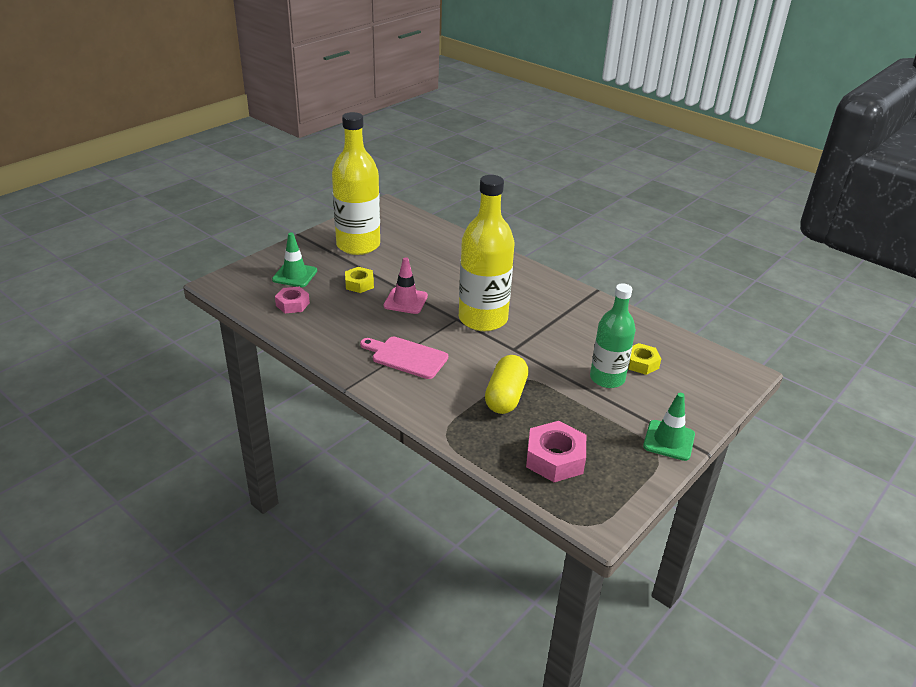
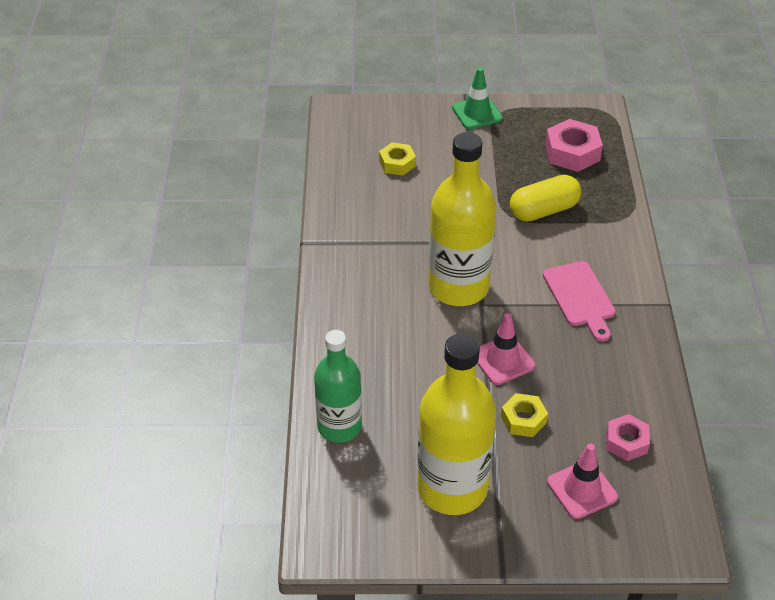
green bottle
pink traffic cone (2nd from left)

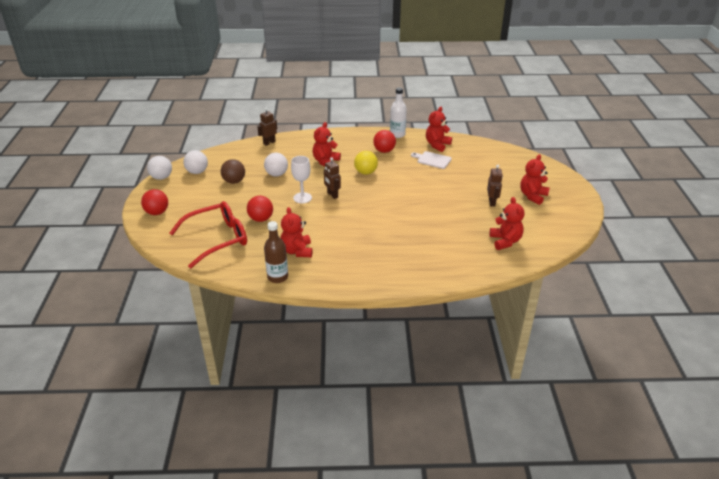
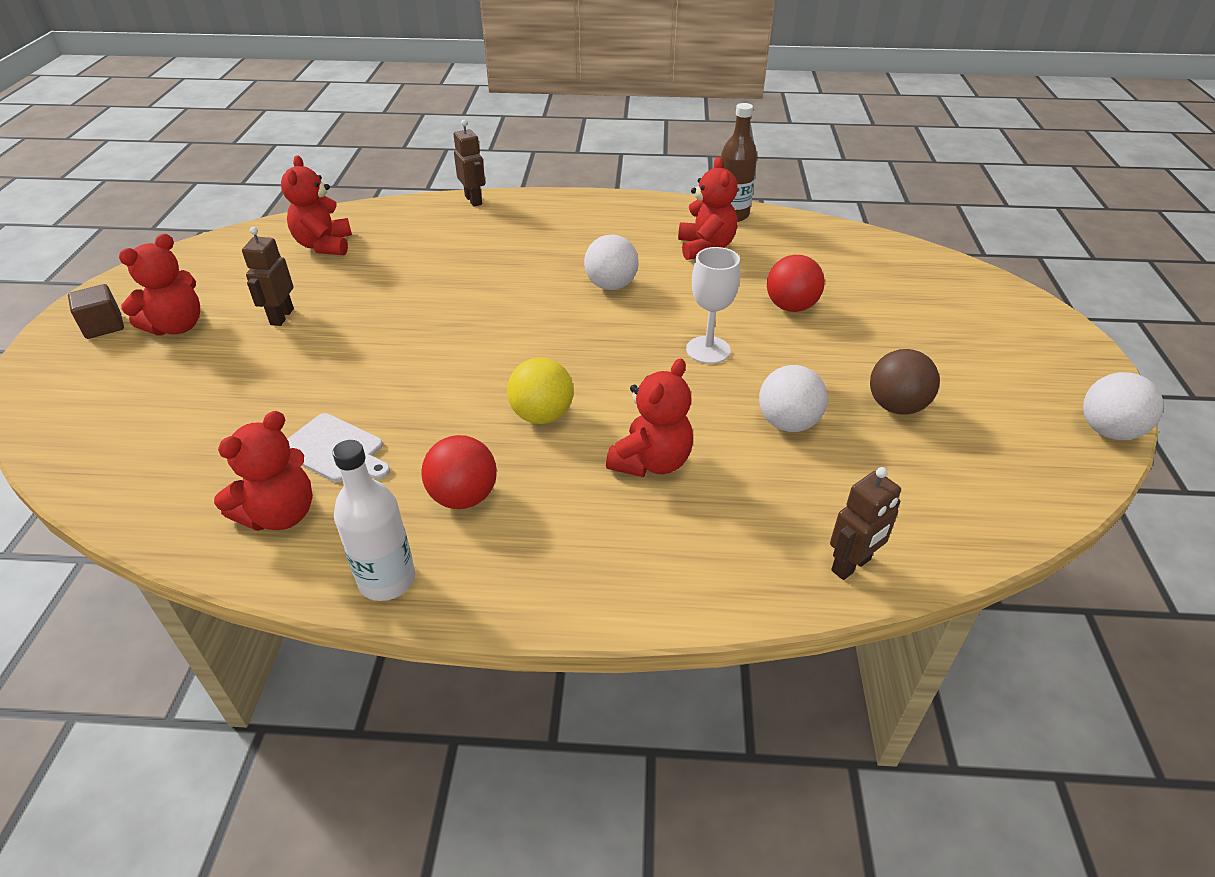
brown cube
brown robot (2nd from left)
white ball (1st from left)
red ball (1st from left in the first image)
red glasses

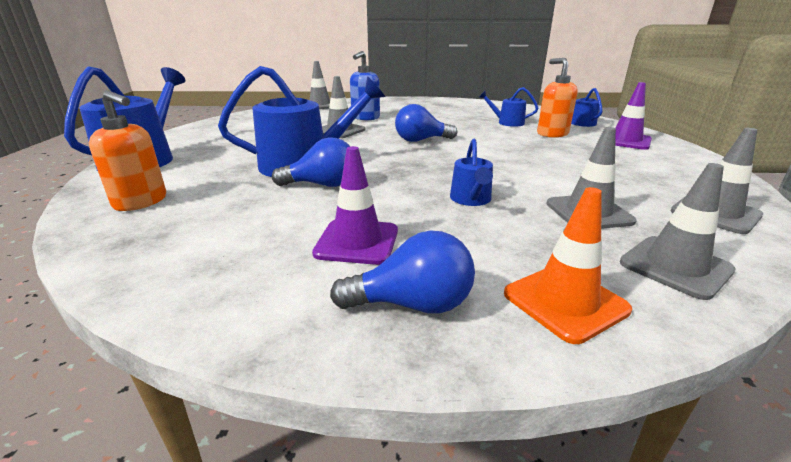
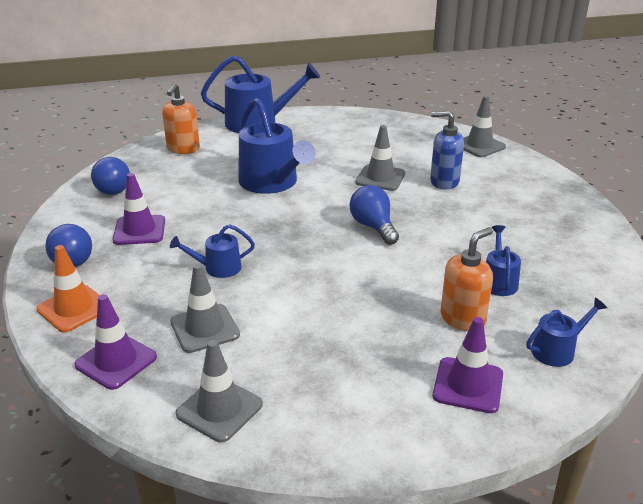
purple traffic cone (1st from left)
blue light bulb (2nd from left)

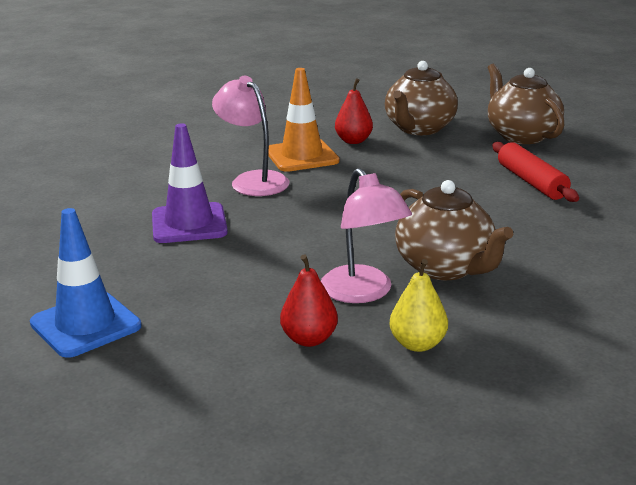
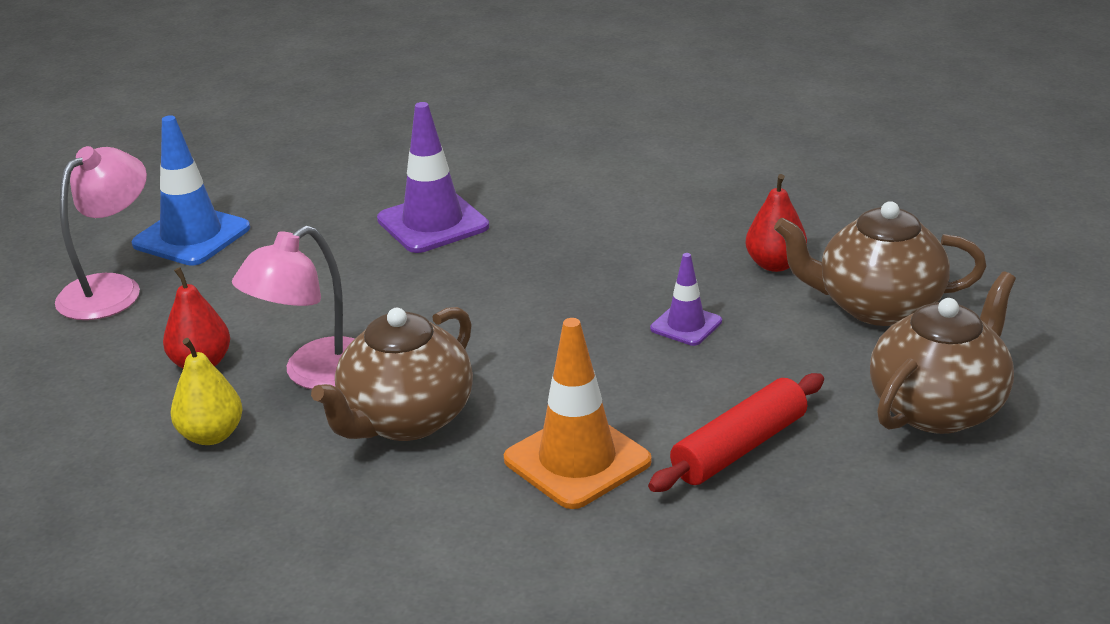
pink lamp (1st from left)
orange traffic cone
purple traffic cone (2nd from left)

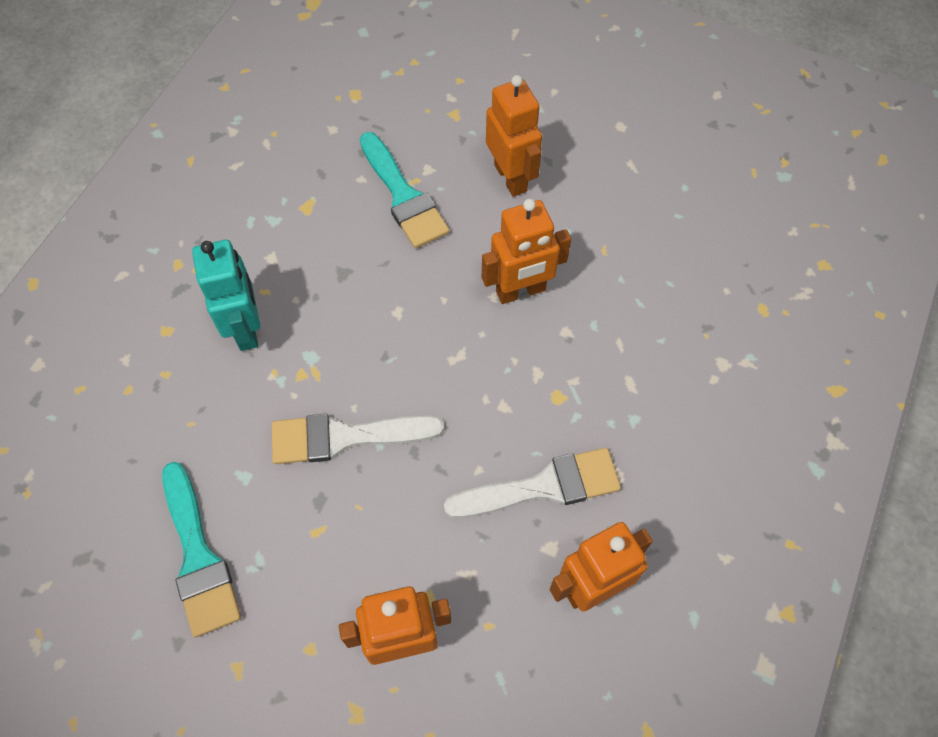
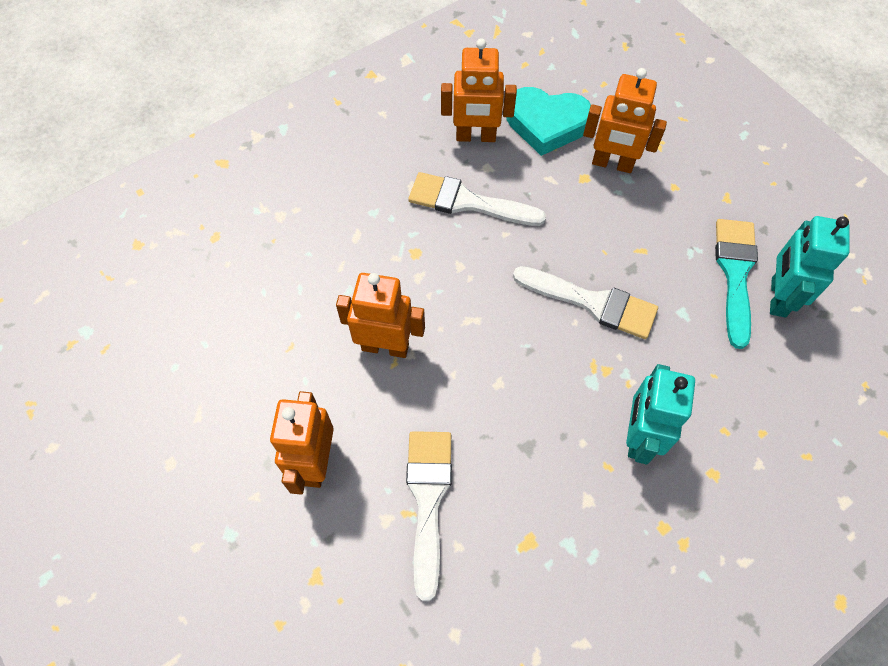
white brush (1st from left)
turquoise heart
turquoise robot (2nd from left)

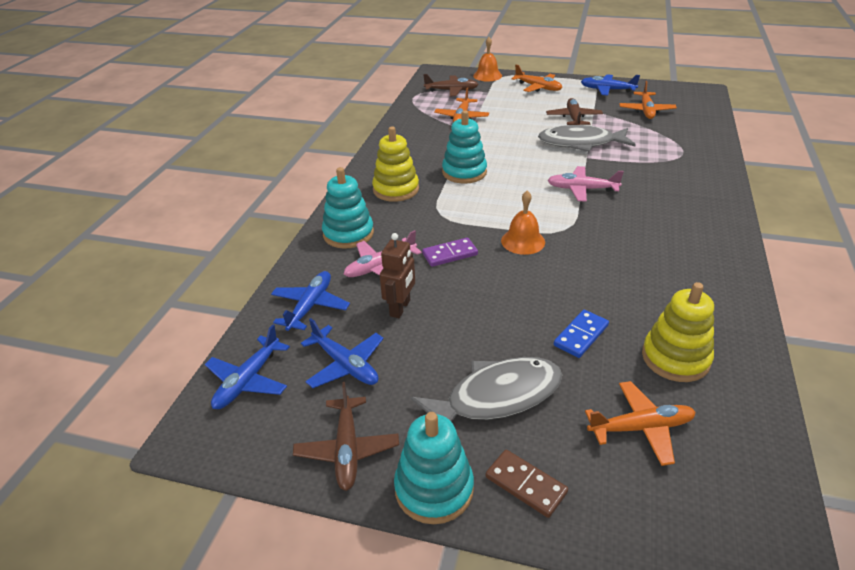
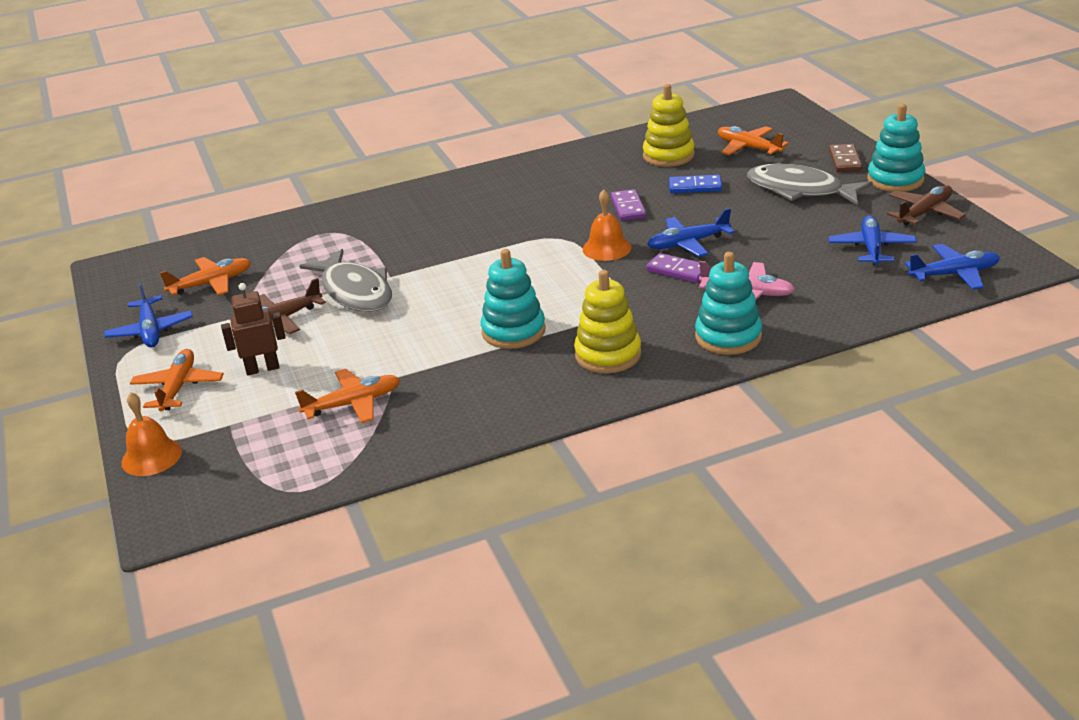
brown robot
purple domino (1st from left)
blue plane (2nd from left)
brown plane (2nd from left in the first image)
pink plane (2nd from left in the first image)

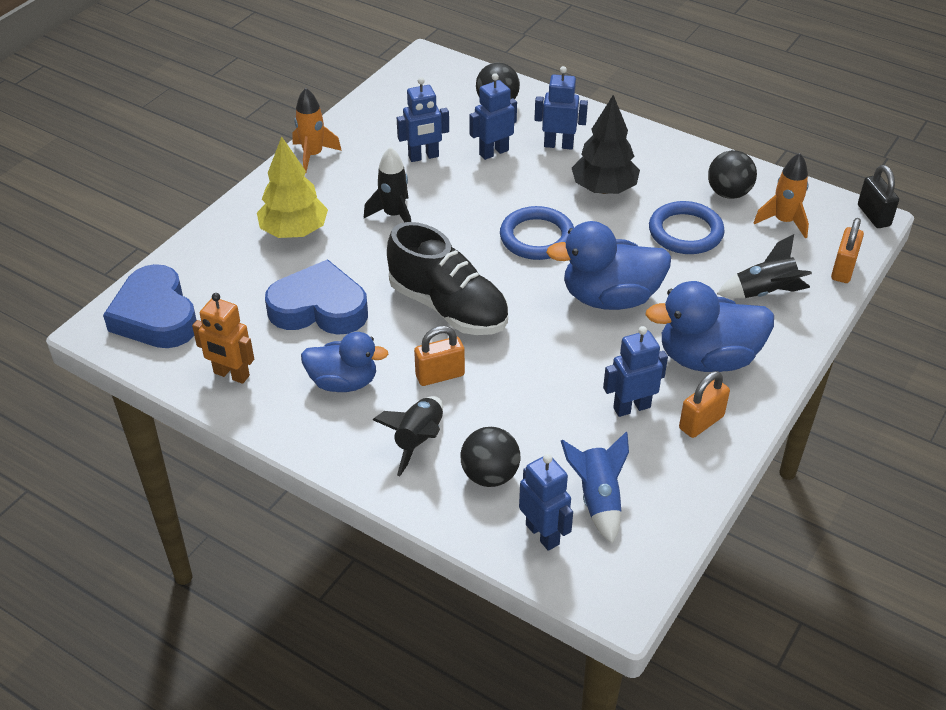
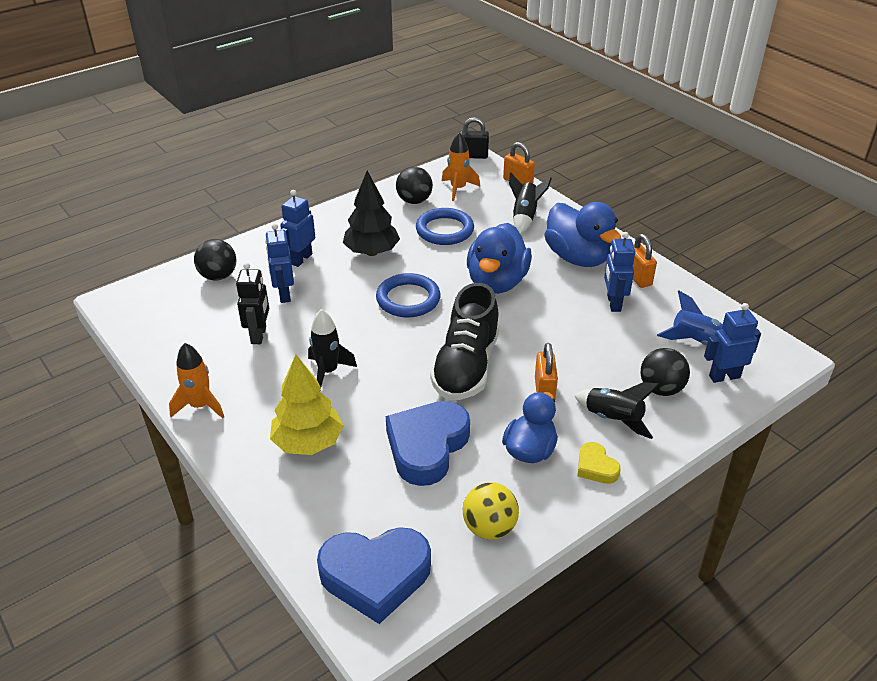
black robot
black shoe
yellow ball
blue duck (3rd from left)
yellow heart

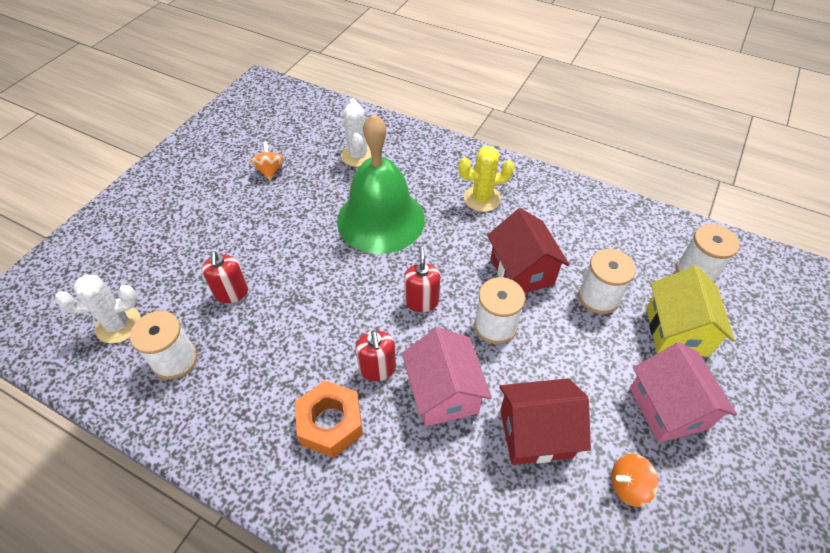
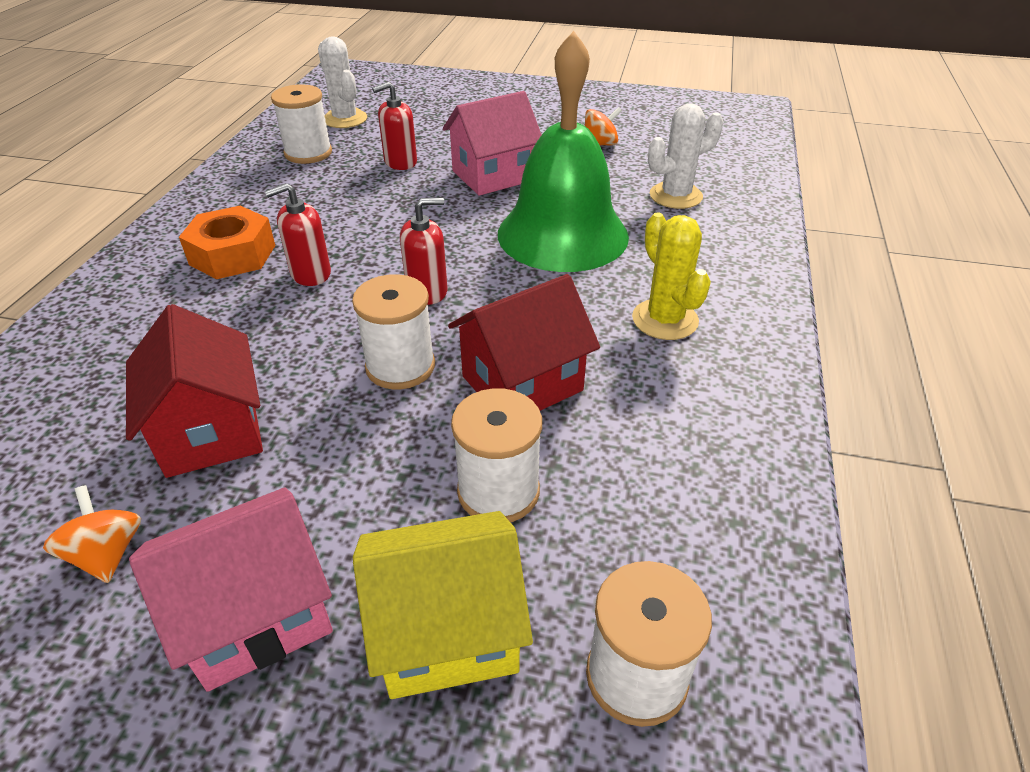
pink house (2nd from left)

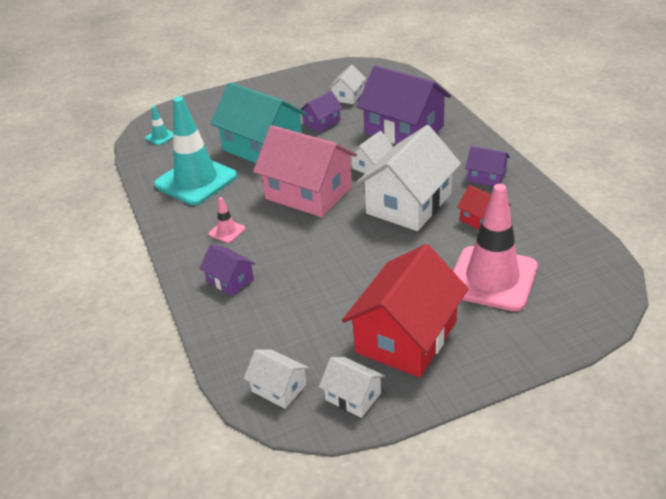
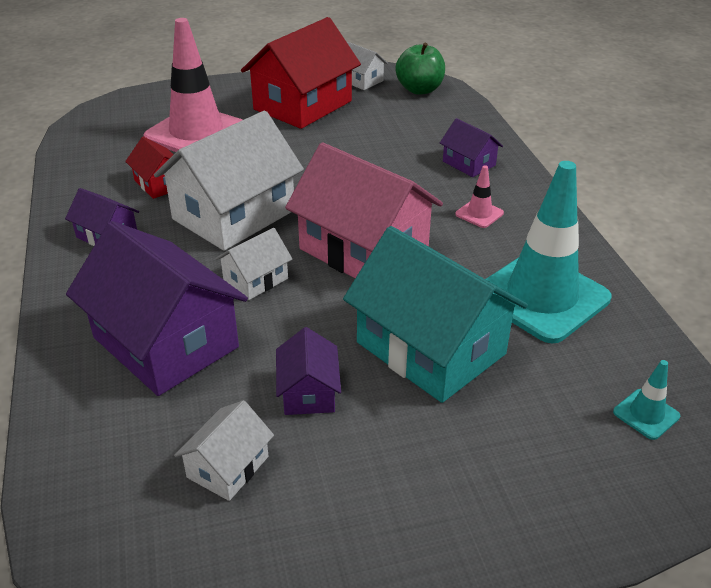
purple house (3rd from left)
green apple

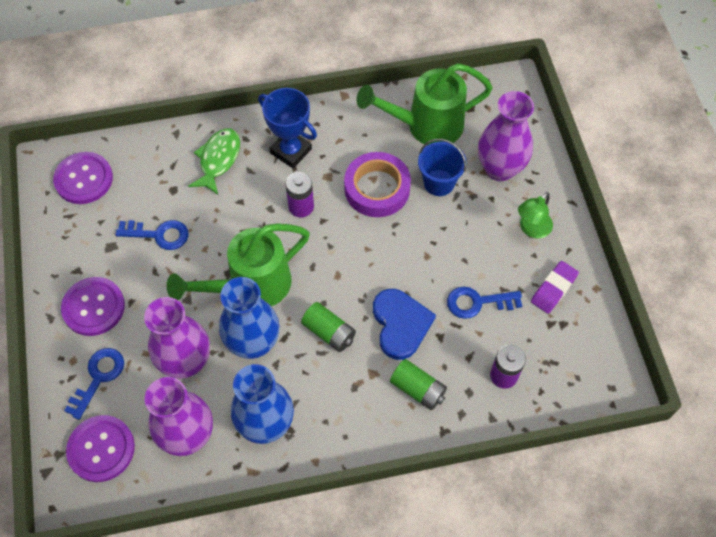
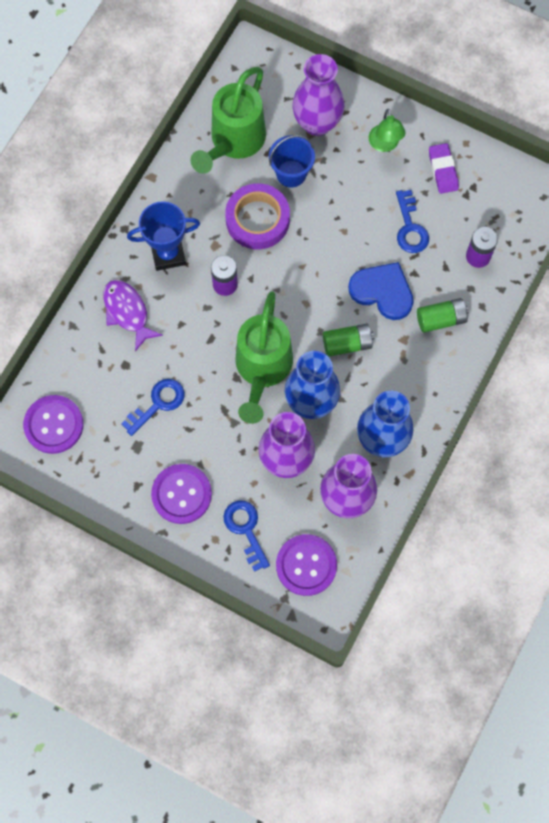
purple fish
blue key (3rd from left)

